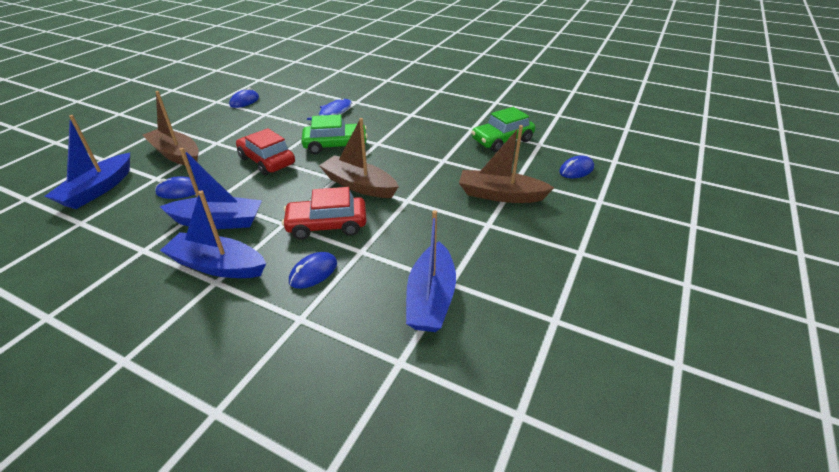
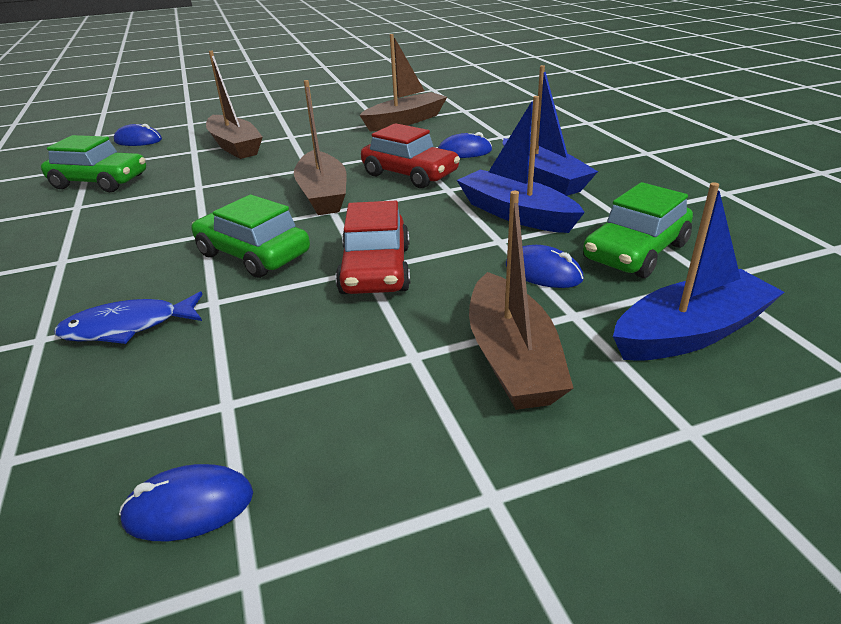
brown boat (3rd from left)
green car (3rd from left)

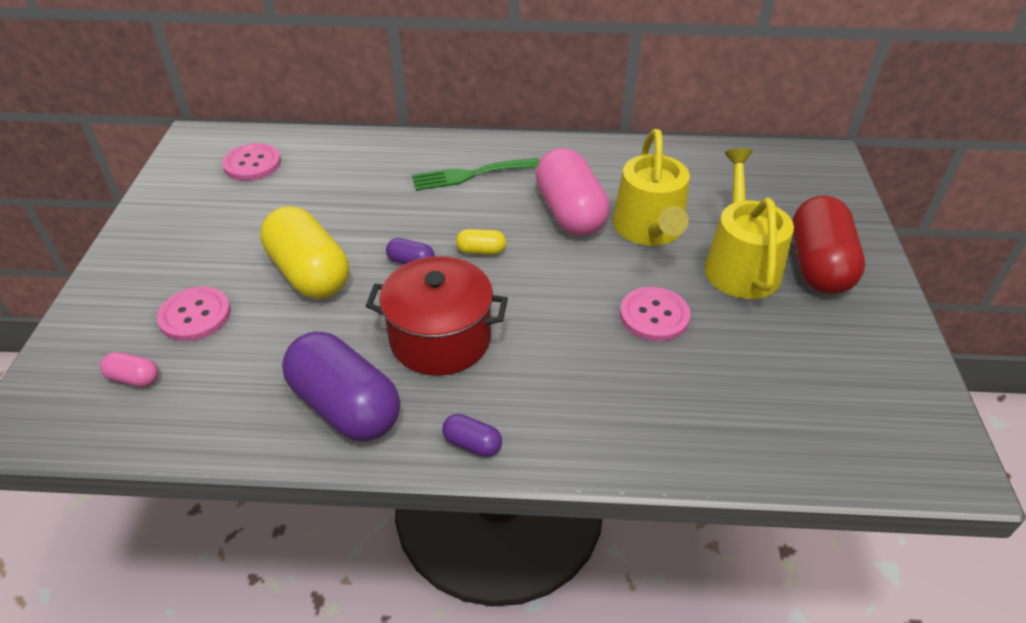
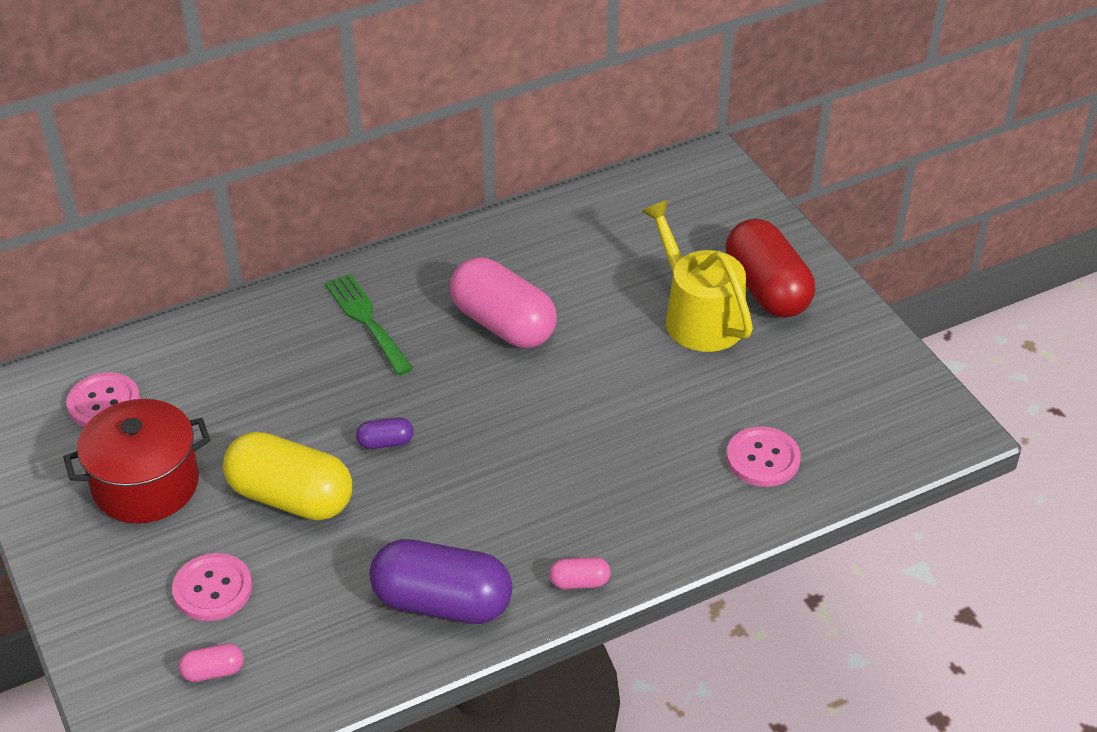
red pot
green fork
pink capsule (3rd from left)
pink button (3rd from left)
yellow capsule (2nd from left in the first image)
yellow watering can (1st from left in the first image)

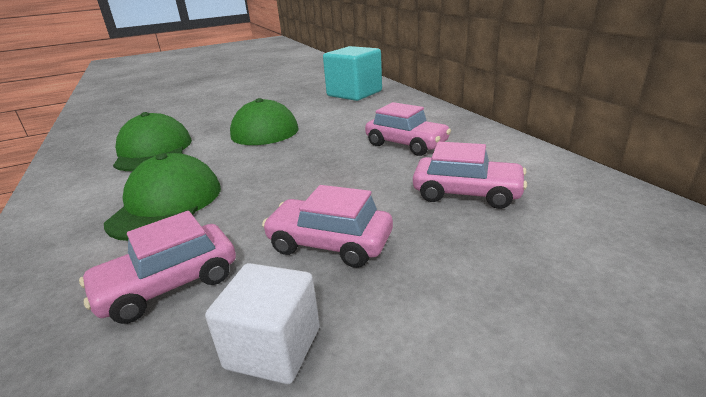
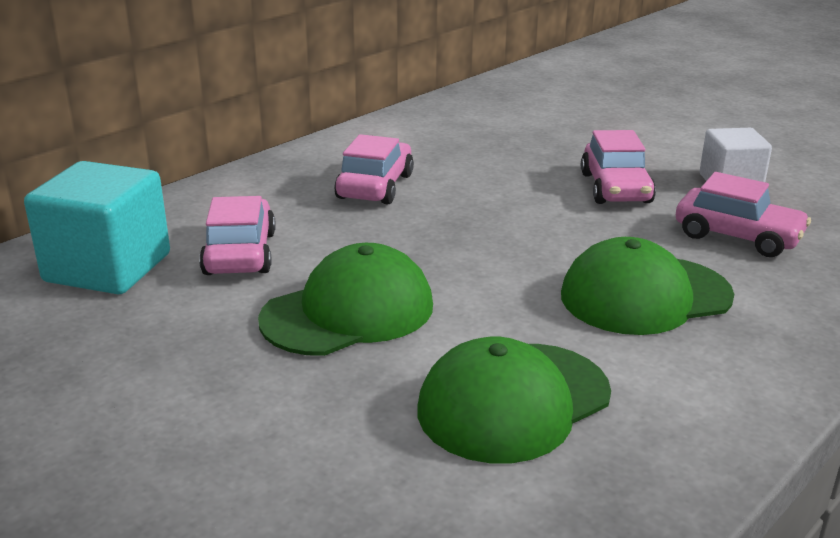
pink car (1st from left)

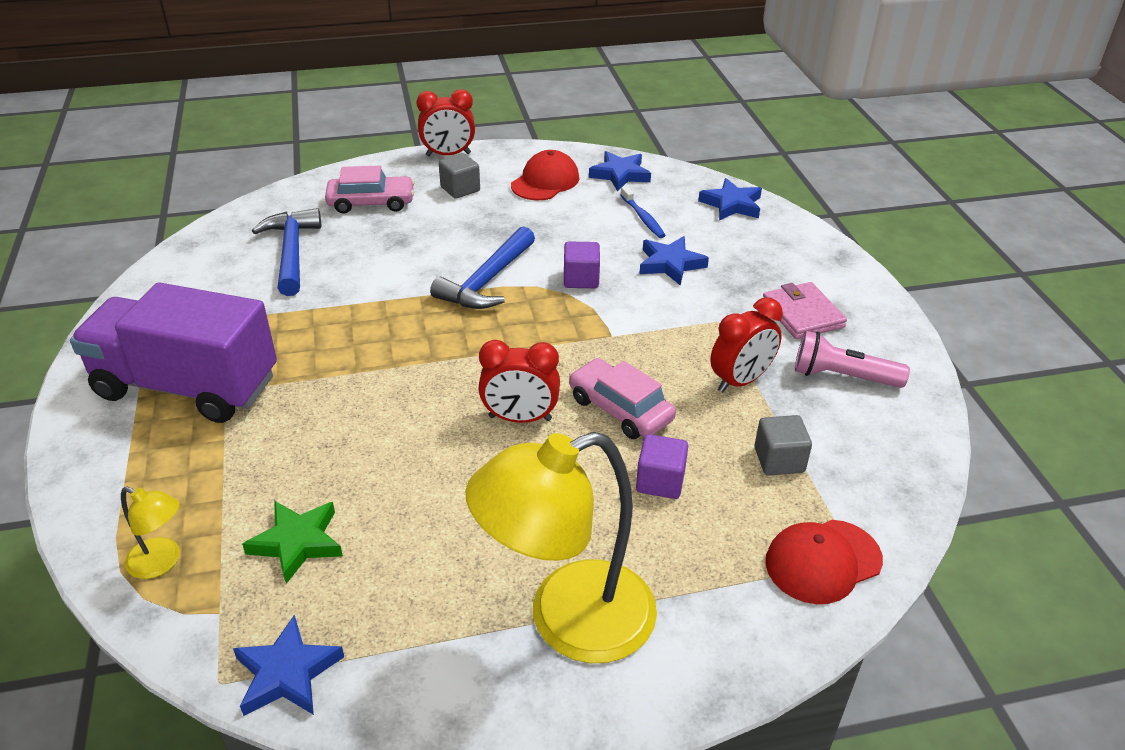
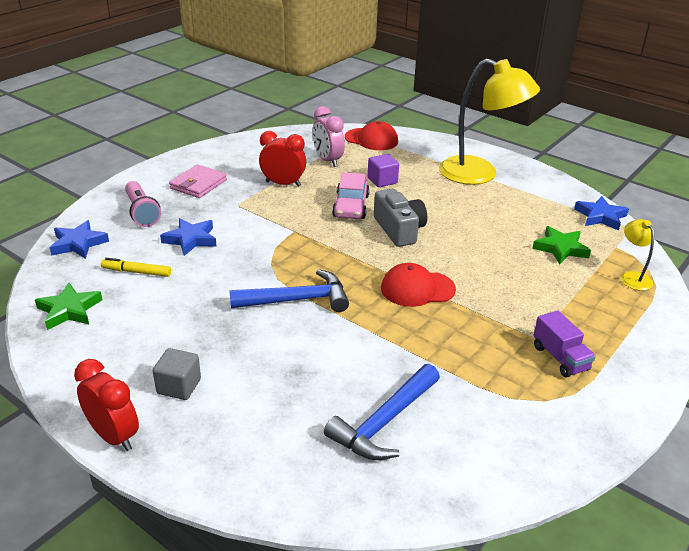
green star (1st from left)
yellow marker
pink flashlight
pink clock
grey camera
red cap (2nd from left)
purple truck
pink car (1st from left in the first image)
purple cube (1st from left in the first image)

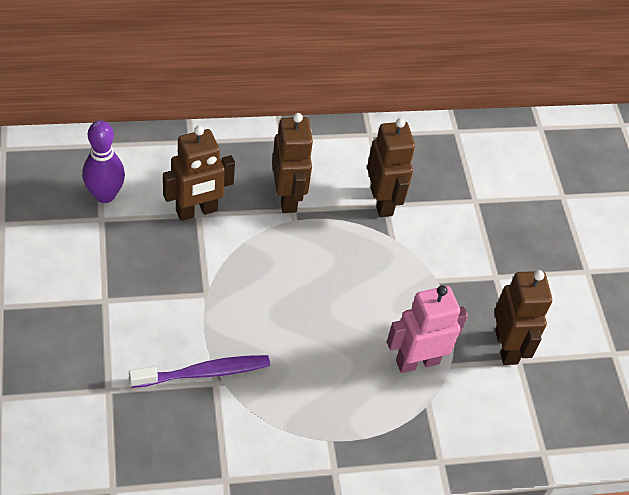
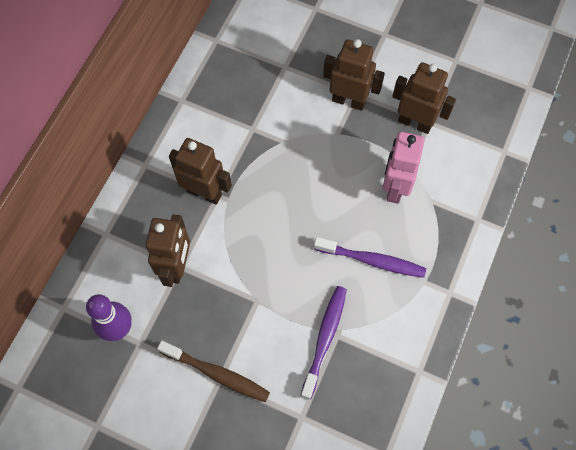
brown toothbrush
purple toothbrush (2nd from left)
brown robot (3rd from left)

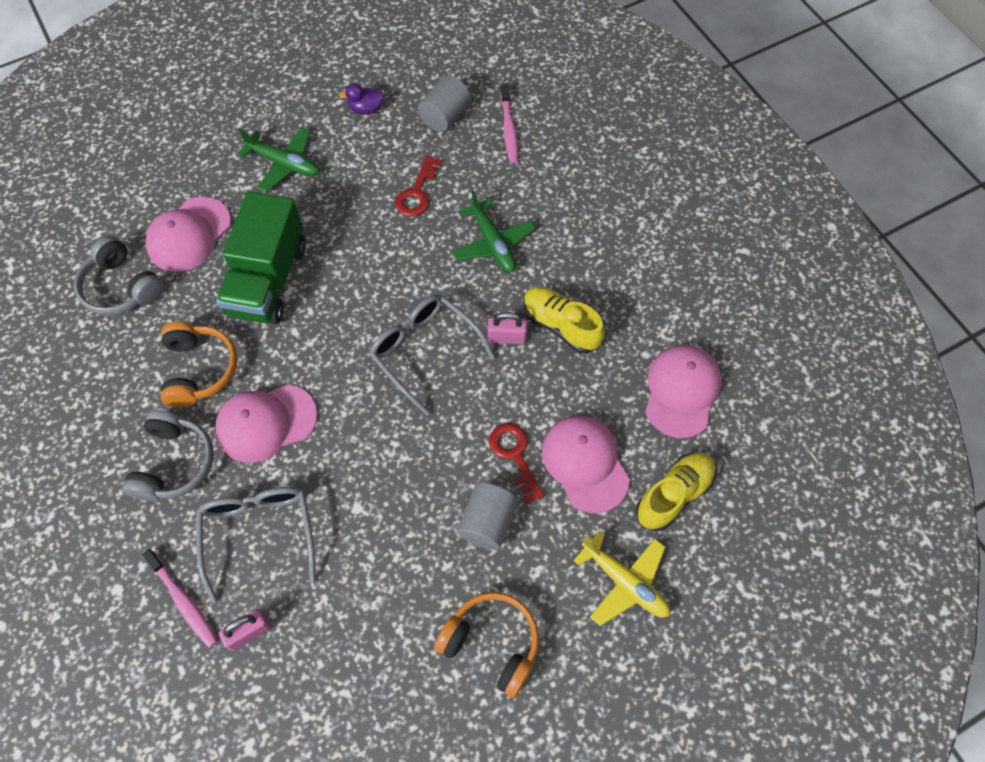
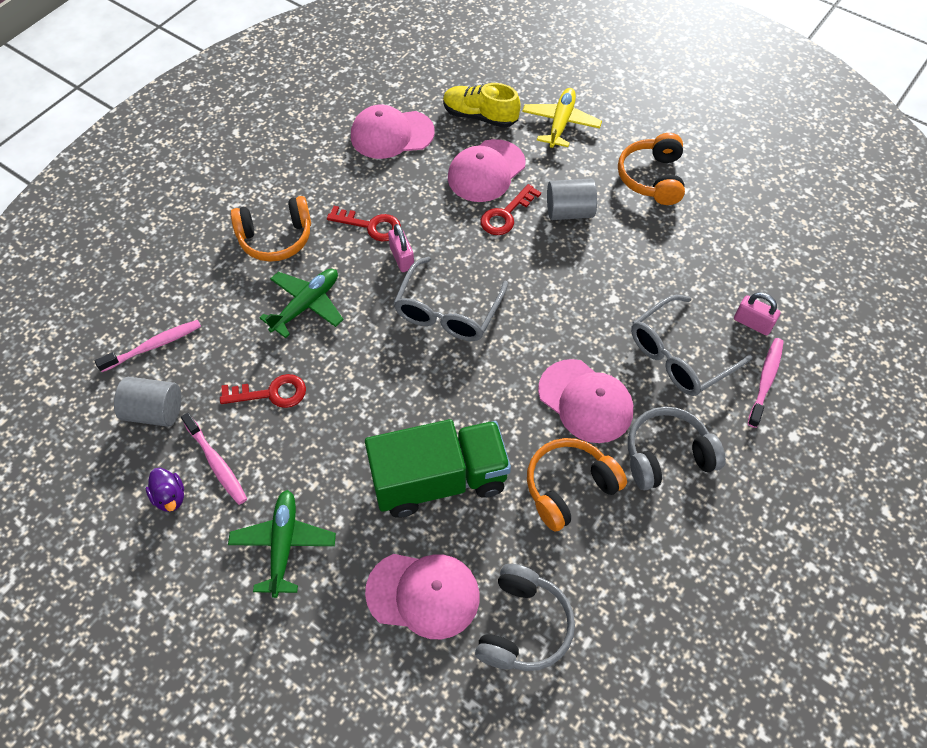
pink toothbrush (2nd from left)
orange headphones (1st from left)
red key (2nd from left)

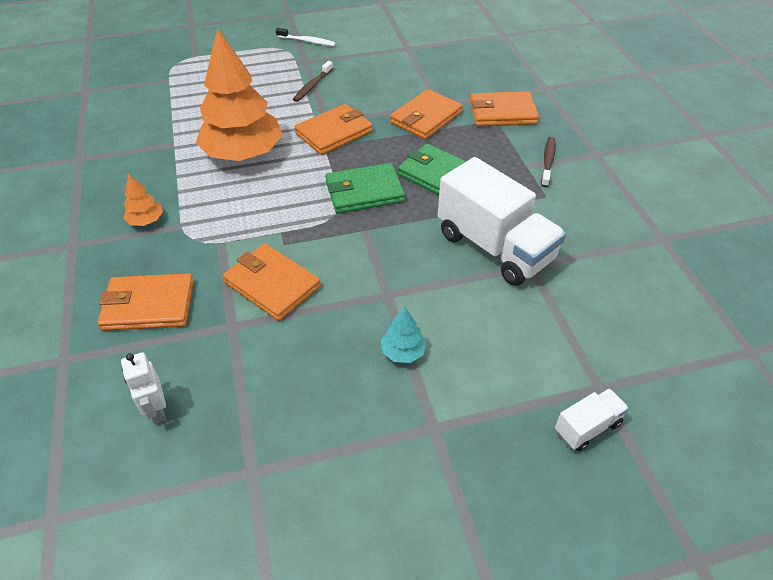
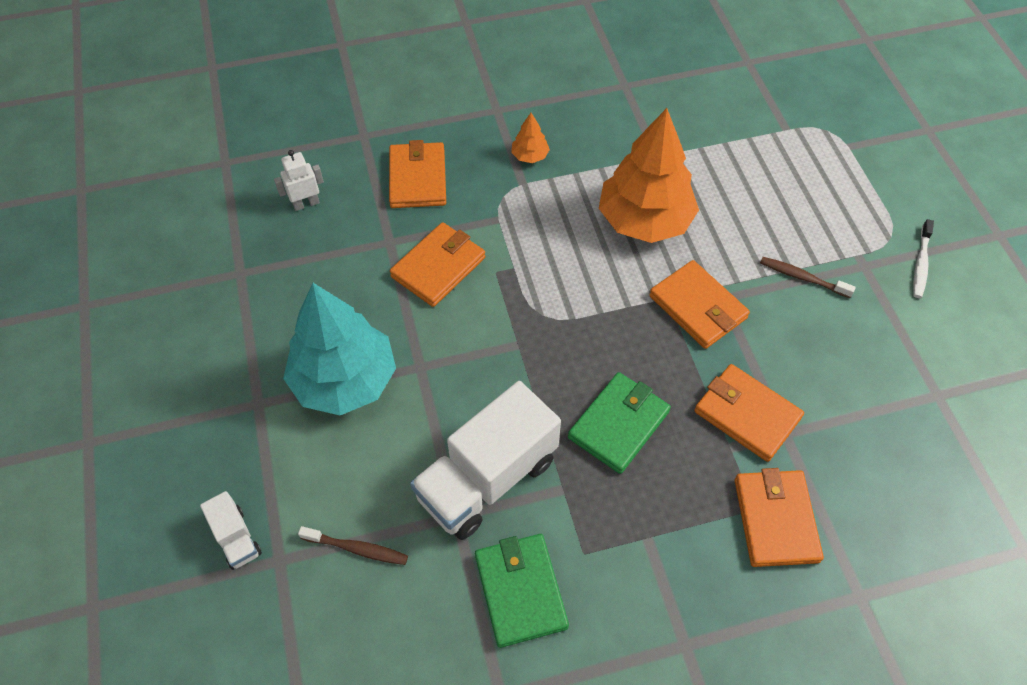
turquoise tree
brown toothbrush (1st from left)
green wallet (1st from left)

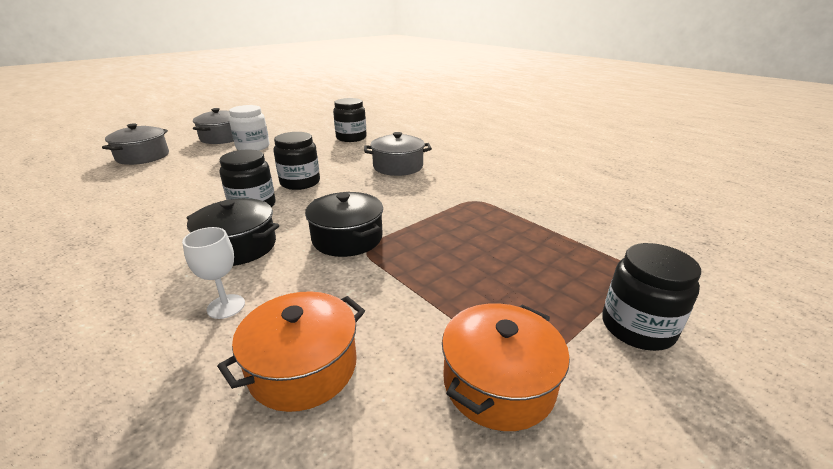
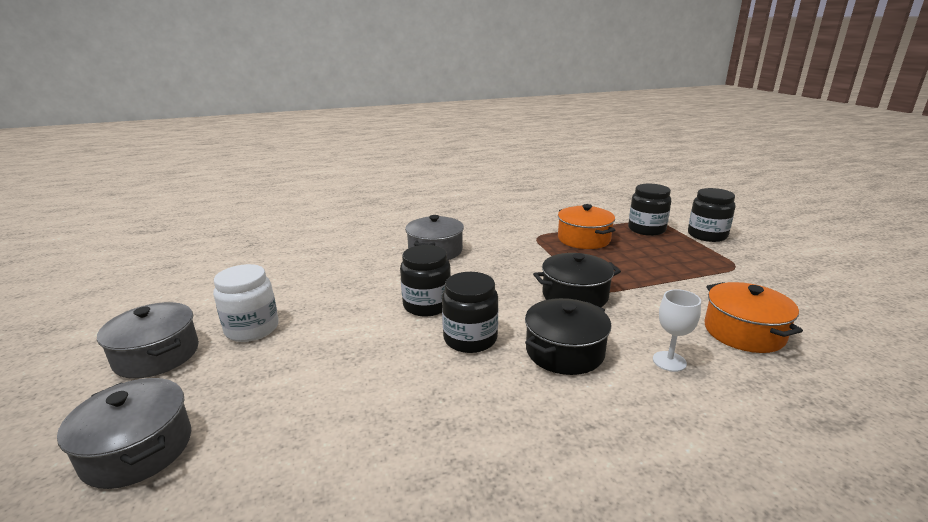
orange pot (1st from left)
black jar (3rd from left)

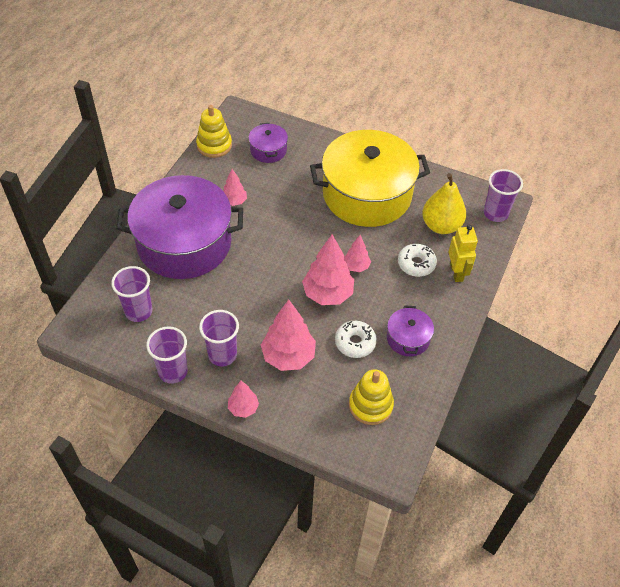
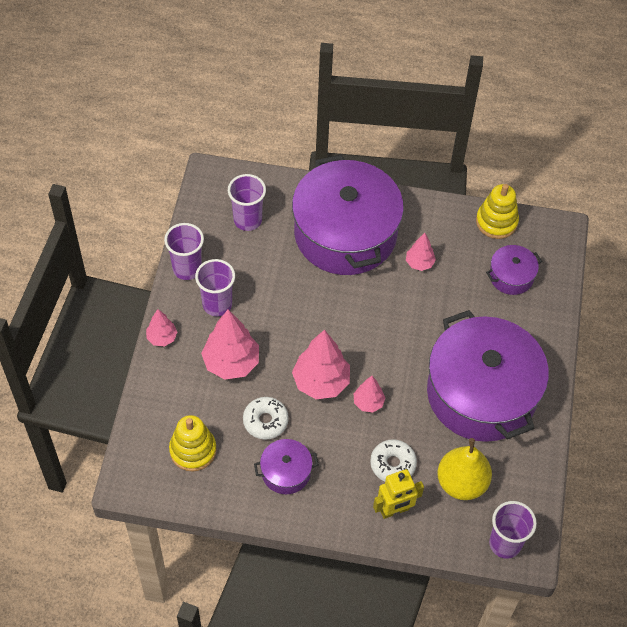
purple pot (3rd from left)

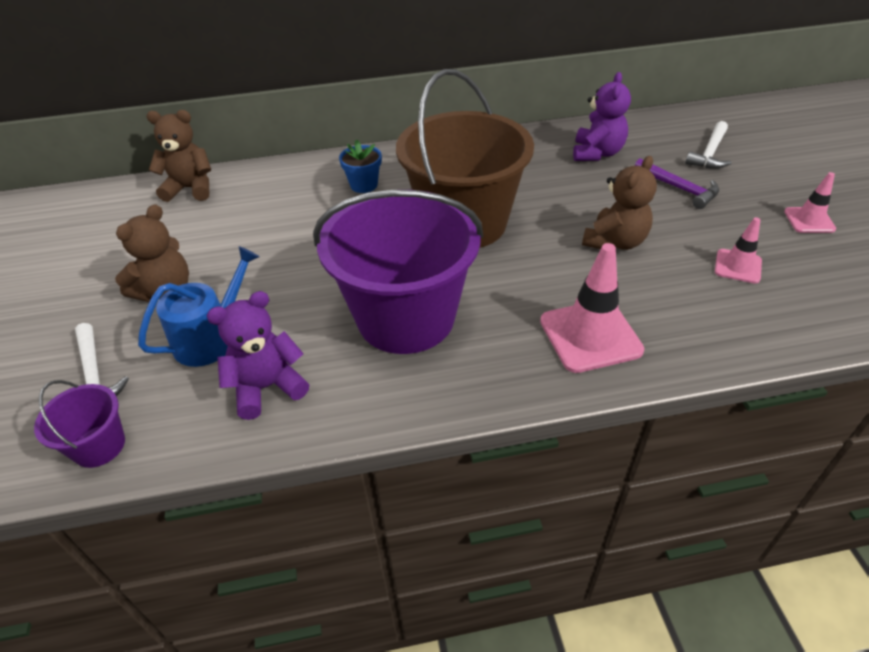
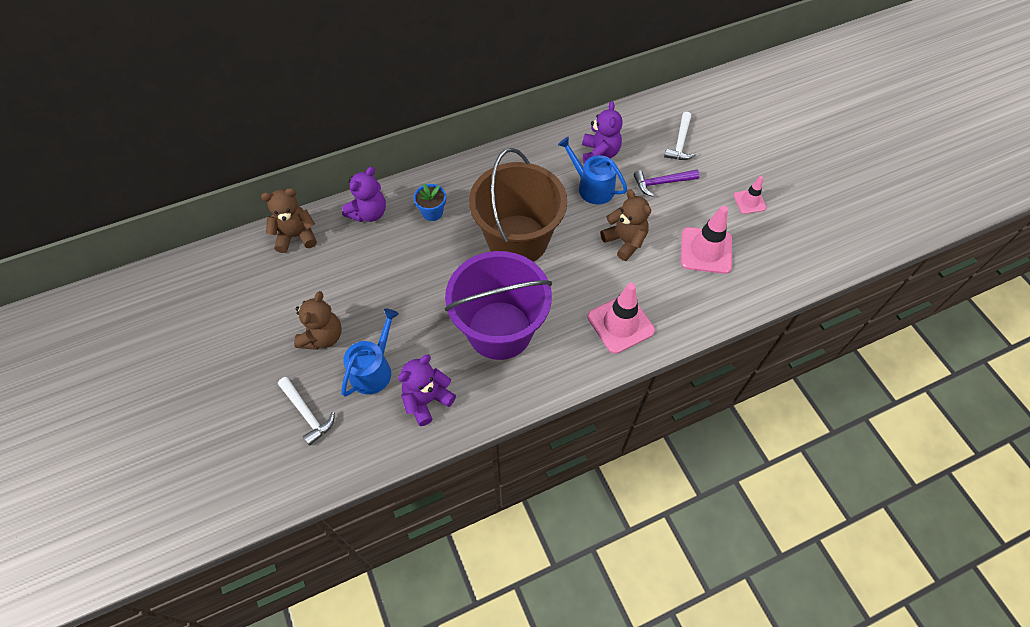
purple teddy bear (1st from left)
blue watering can (2nd from left)
brown teddy bear (3rd from left)
purple hammer
pink traffic cone (2nd from left)
purple bucket (1st from left in the first image)

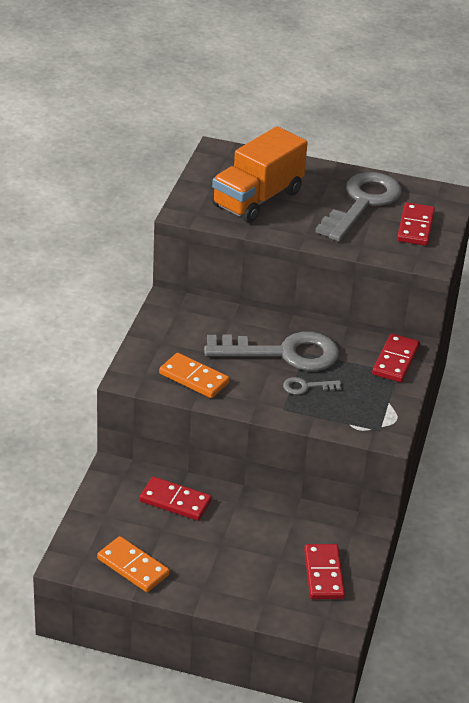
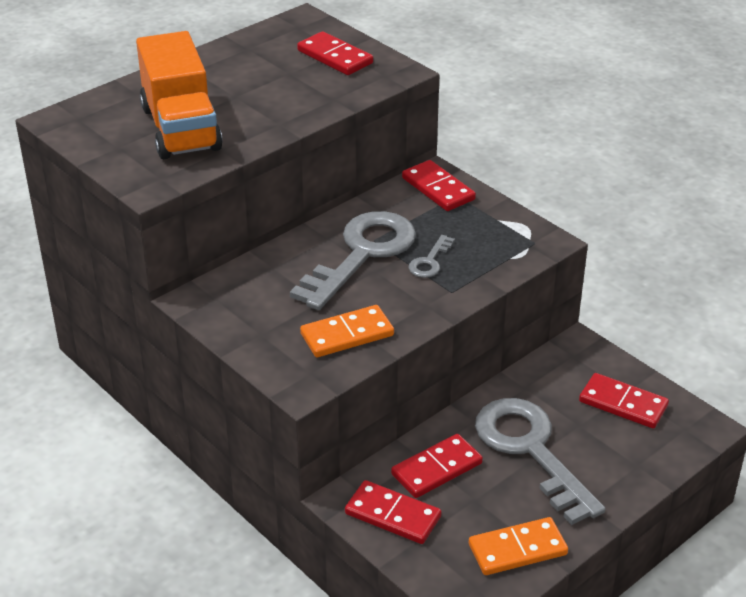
red domino (2nd from left)
grey key (3rd from left)

